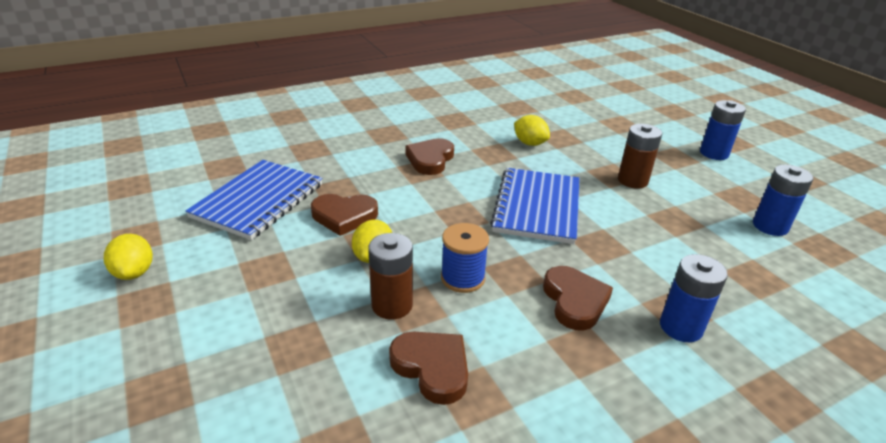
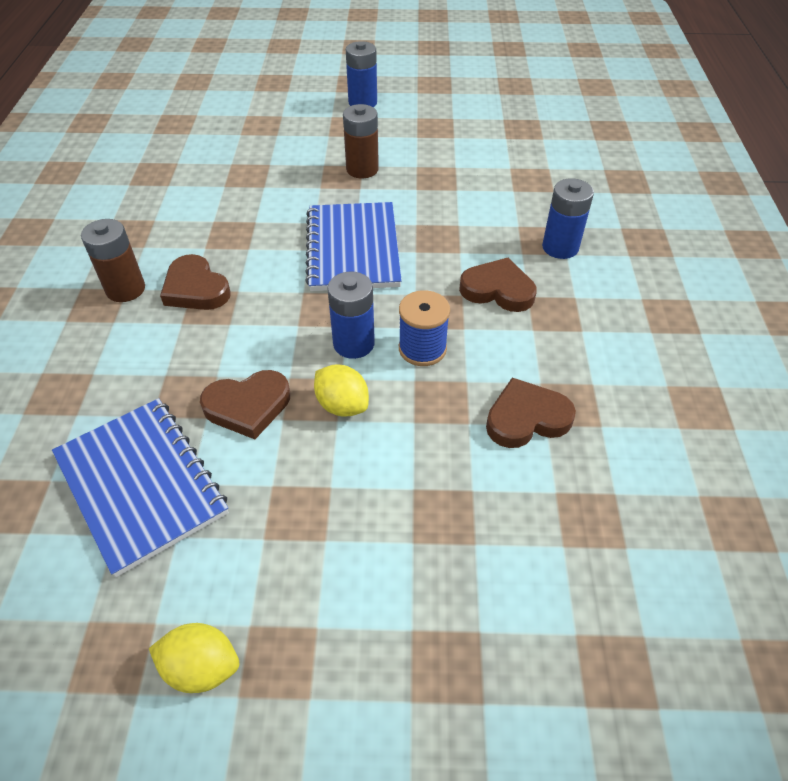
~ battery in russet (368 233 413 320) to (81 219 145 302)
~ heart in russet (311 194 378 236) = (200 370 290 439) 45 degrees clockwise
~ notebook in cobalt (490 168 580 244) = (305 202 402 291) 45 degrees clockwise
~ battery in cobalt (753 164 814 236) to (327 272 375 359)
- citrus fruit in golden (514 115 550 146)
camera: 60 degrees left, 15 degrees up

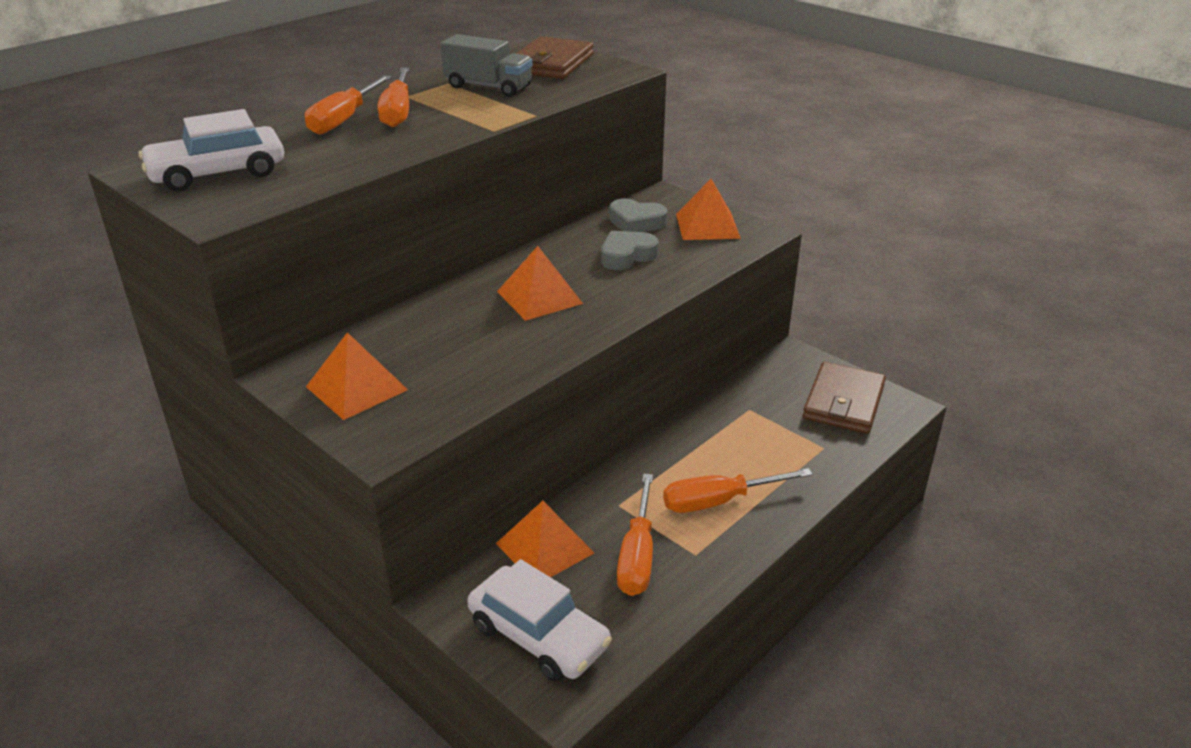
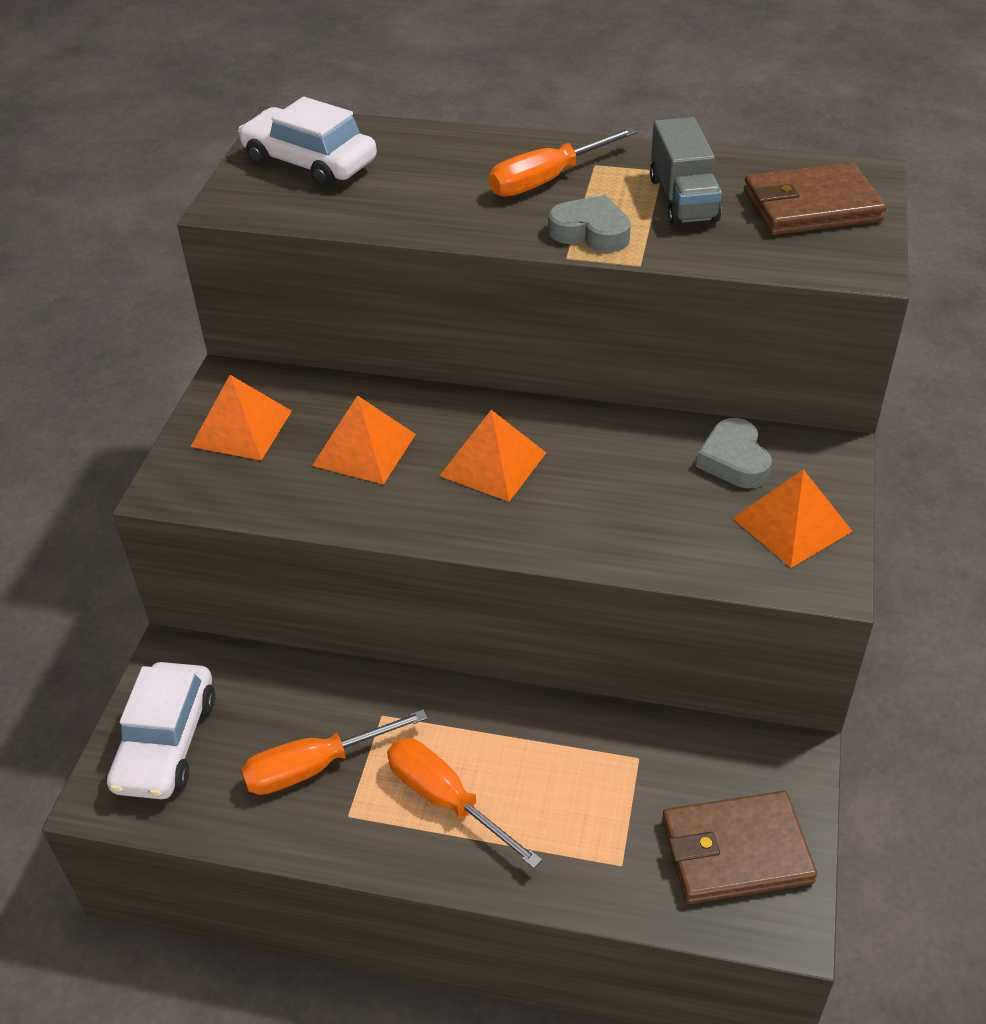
~ pyramid shape in bright orange (496 501 594 577) to (312 395 416 485)
~ heart in grey (601 231 659 270) to (548 195 631 253)
- screwdriver in bright orange (305 75 392 135)
camera: 60 degrees right, 10 degrees up

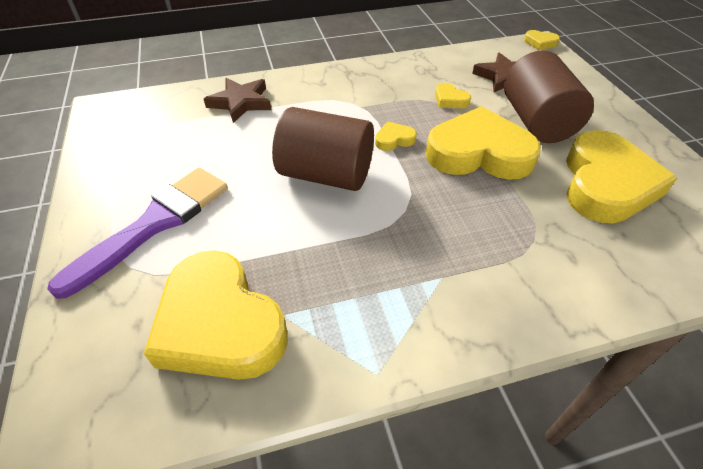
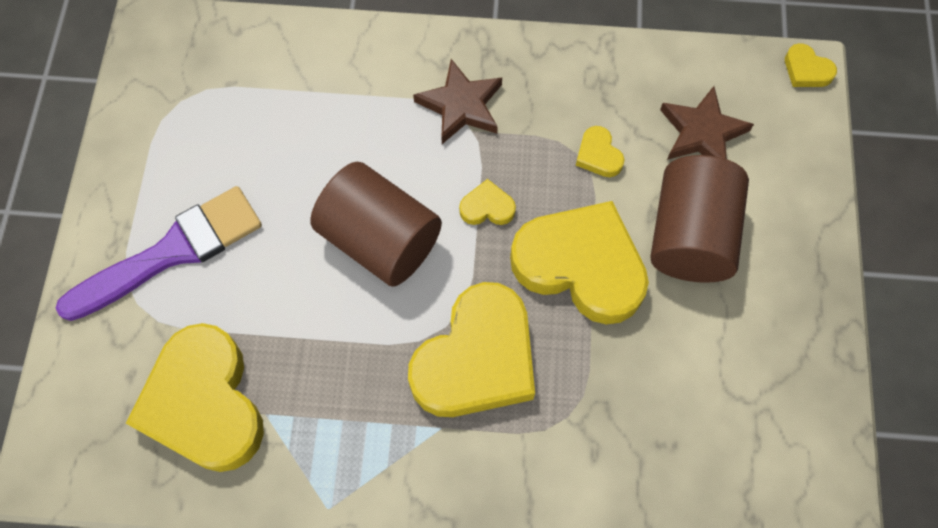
~ heart in golden (566 130 677 223) to (408 282 535 417)
~ star in russet (204 78 271 123) to (413 59 502 144)
camera: 20 degrees right, 20 degrees up

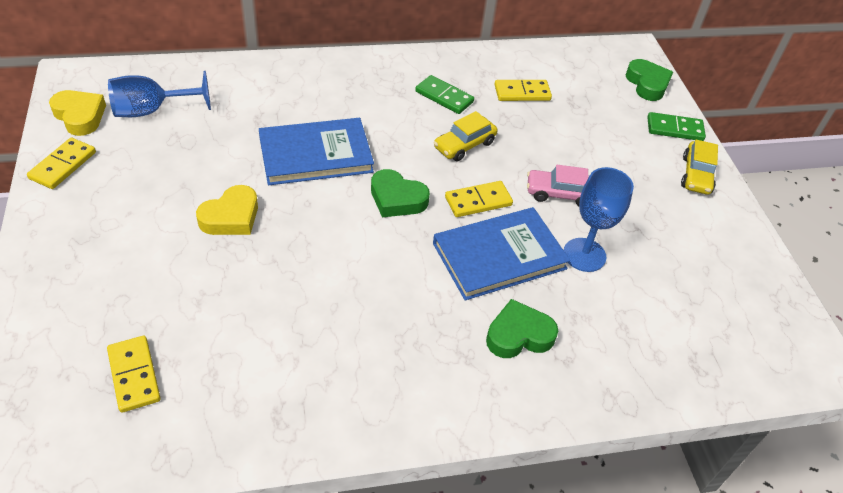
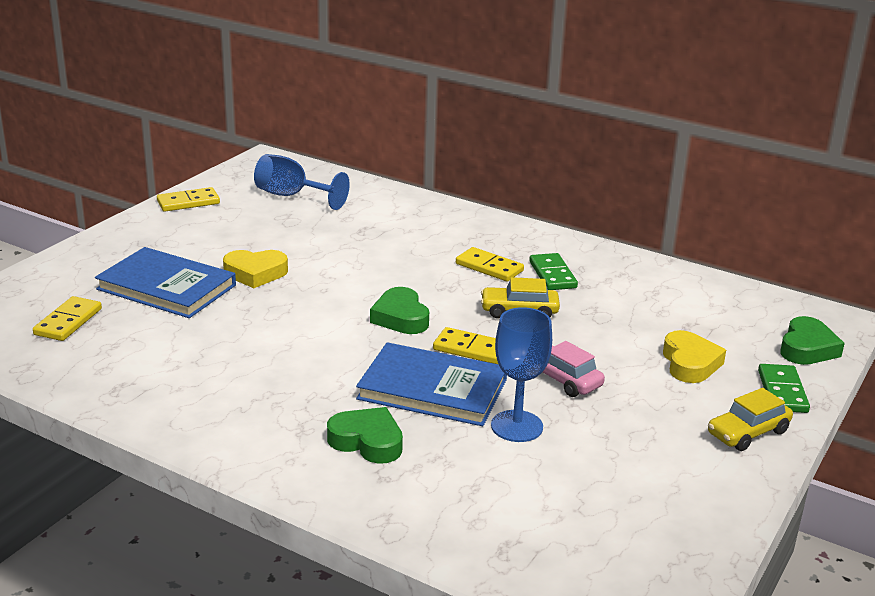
~ book in cobalt (259 118 374 185) to (95 247 236 318)
~ domino tile in golden (494 80 552 101) to (456 247 524 282)
~ heart in golden (49 90 106 136) to (663 330 726 383)
~ domino tile in leaf-green (647 112 706 141) = (758 364 810 413) 45 degrees clockwise
camera: 45 degrees right, 20 degrees down

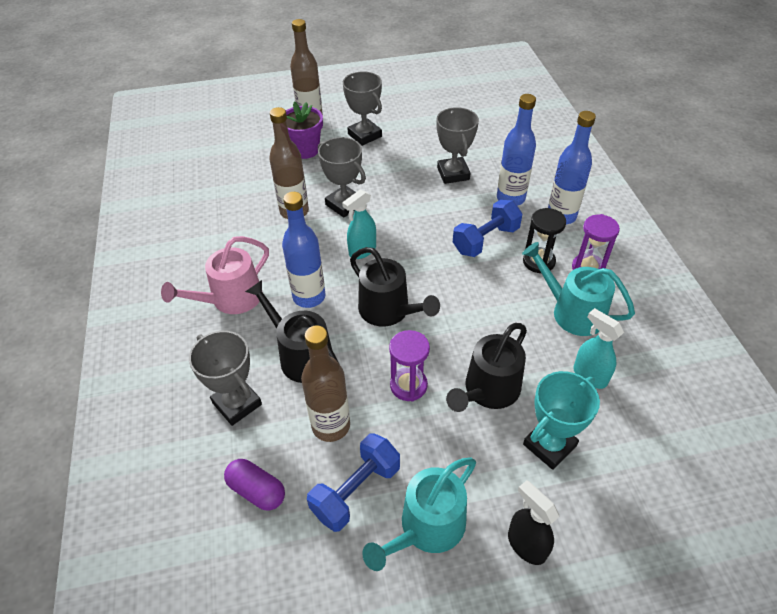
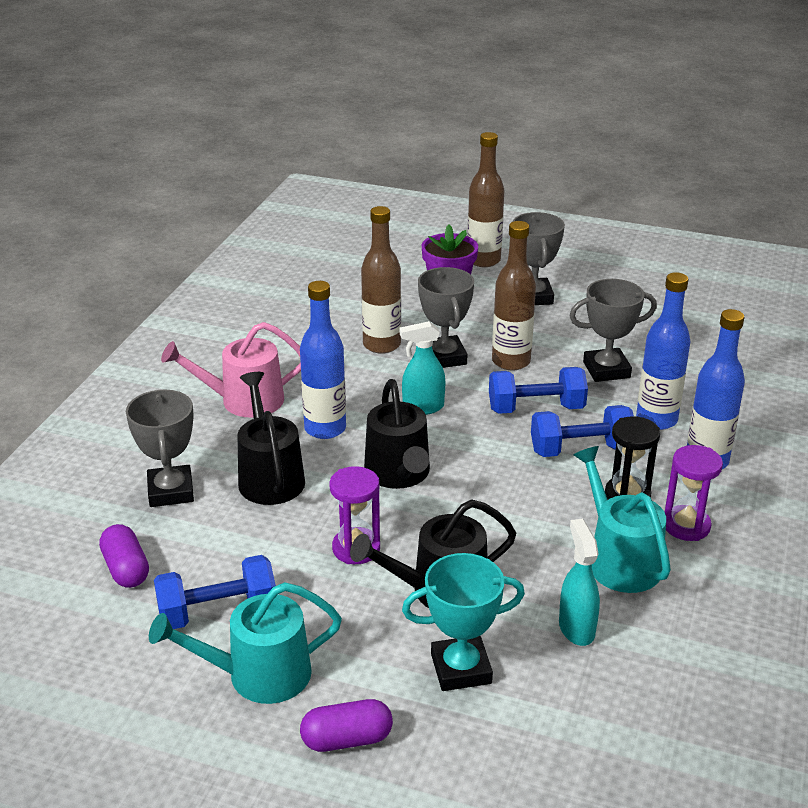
~ sprayer in black (508 480 559 565) to capsule in royal purple (300 699 393 752)
+ hand weight in cobalt (489 367 588 414)
~ drink bottle in russet (301 325 350 442) to (492 221 536 370)
~ award cup in grey (436 107 479 184) = (569 279 657 382) 60 degrees clockwise
camera: 30 degrees right, 15 degrees down

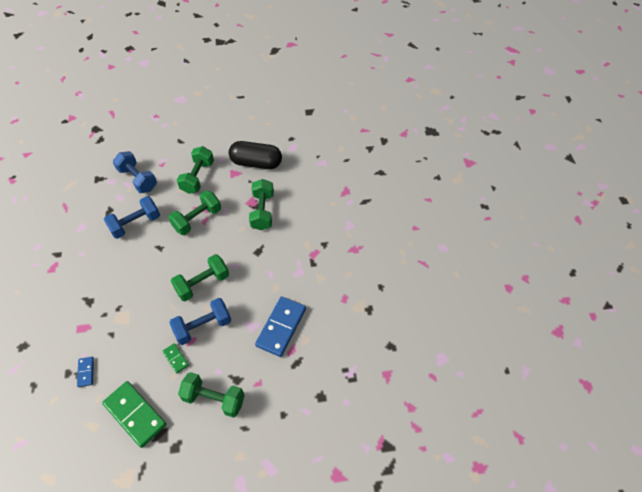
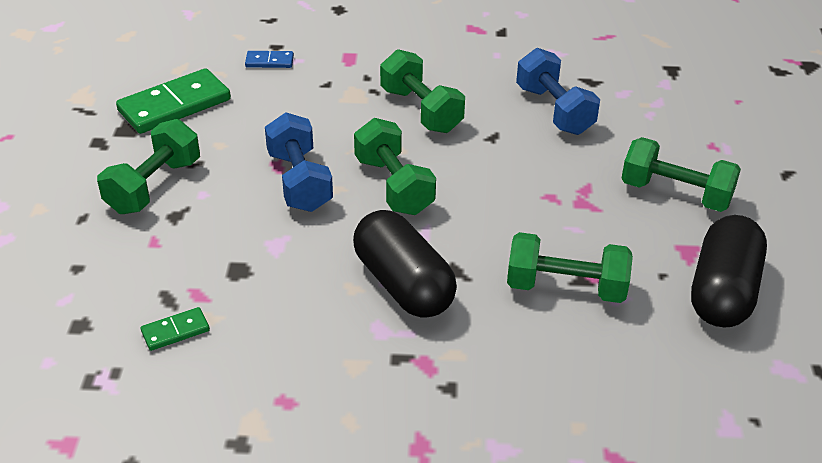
~ domino tile in leaf-green (162 343 189 373) to (141 307 210 351)
+ capsule in black (353 210 457 318)
~ hand weight in leaf-green (168 190 221 235) to (380 49 465 133)
- hand weight in cobalt (113 151 157 193)
- domino tile in cobalt (255 296 306 357)
camera: 100 degrees right, 15 degrees down

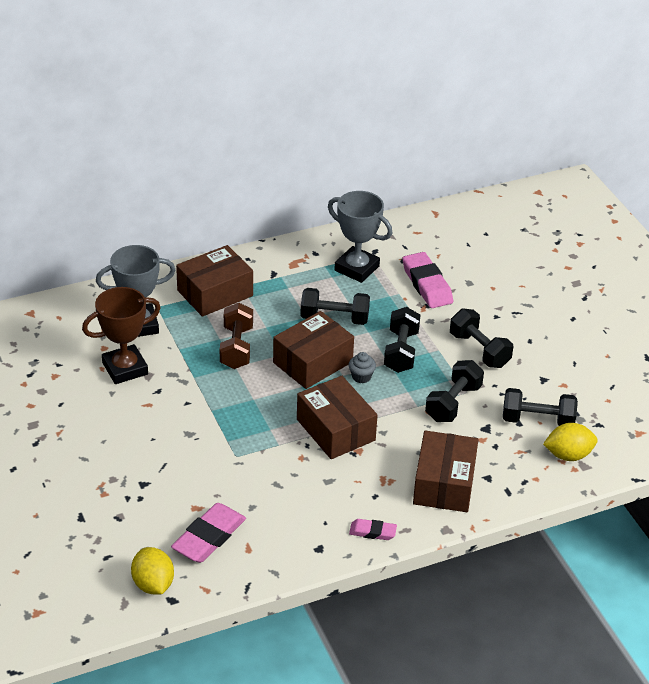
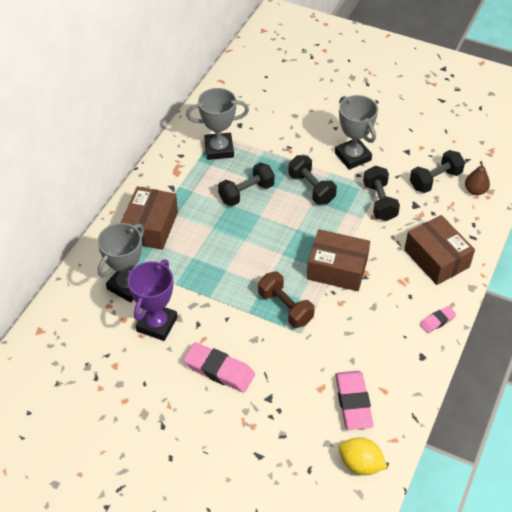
~ award cup in russet (82 287 161 384) to award cup in royal purple (127 259 177 341)
~ pencil eraser in rose-pink (402 252 453 308) to (183 342 255 392)
~ hand weight in russet (220 303 253 369) to (258 272 315 328)
~ hand weight in black (450 308 513 368) to award cup in grey (335 95 378 170)
~ citrus fruit in golden (543 423 598 461) to toy pear in russet (465 161 490 195)
- package in russet (273 311 354 389)
- fairy cake in grey (349 352 376 383)
camera: 40 degrees left, 10 degrees up

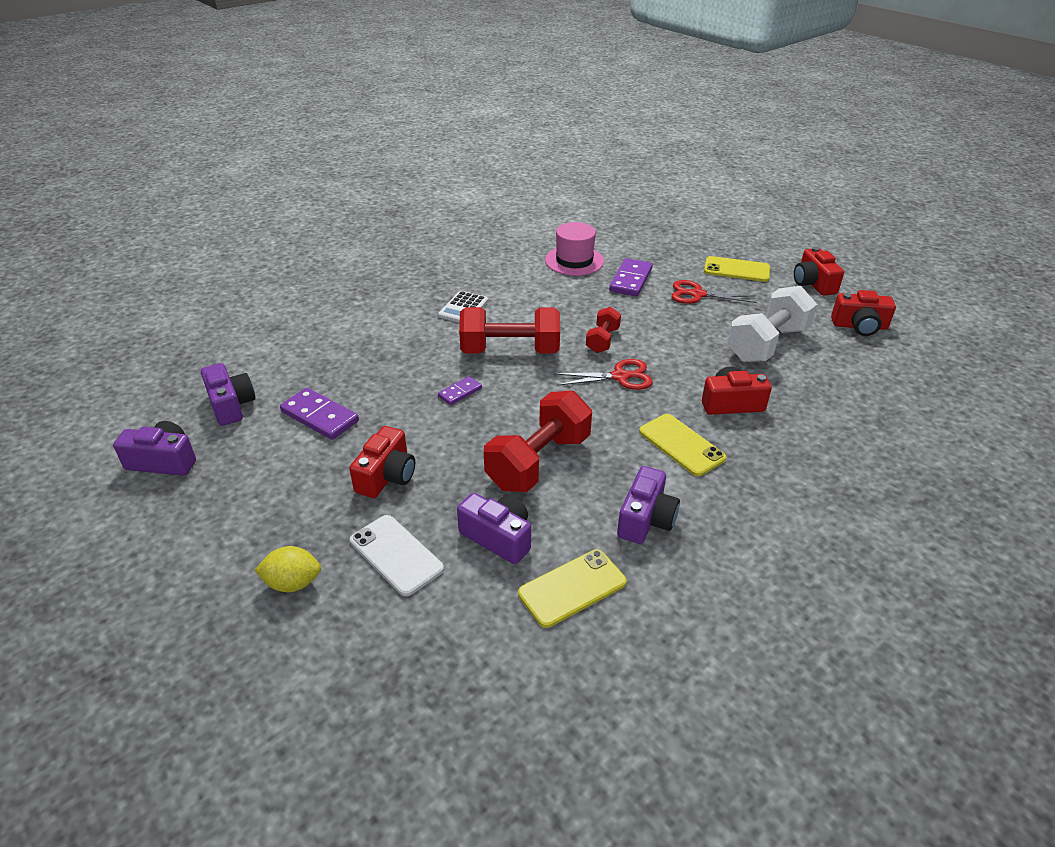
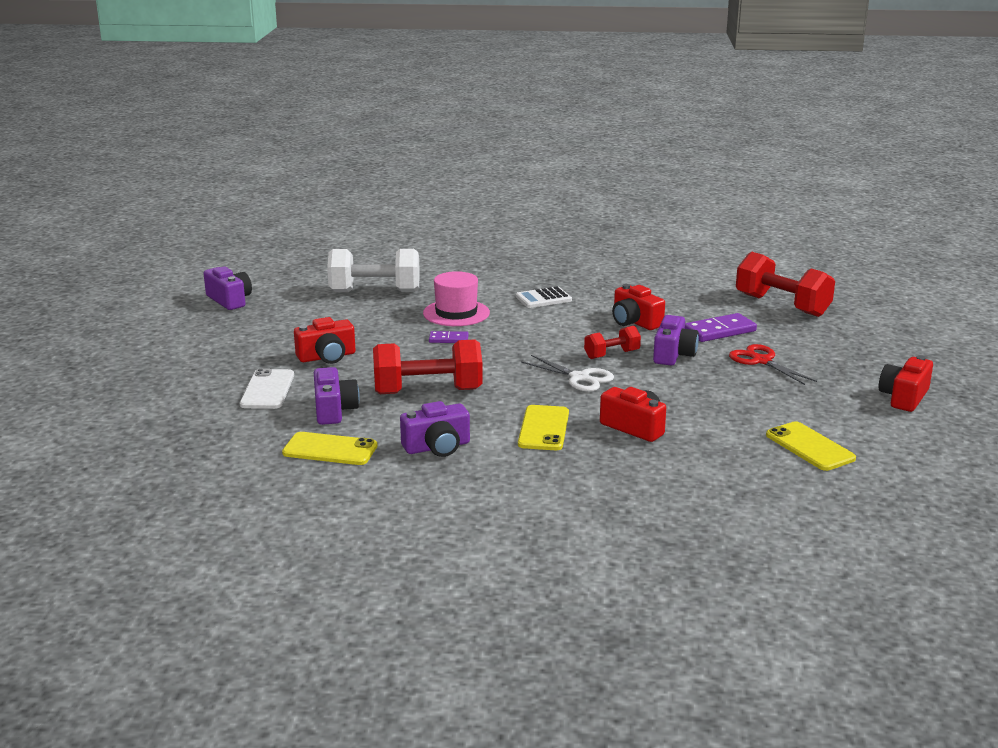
~ hand weight in pure white (727 286 817 362) to (327 249 420 292)
~ hat in rose-pink (545 222 604 276) to (423 271 490 326)
~ shears in crimson (554 359 653 390) to shears in pure white (521 355 614 392)
~ camera in crimson (831 290 896 336) to (612 284 665 330)
~ camera in royal purple (201 363 256 426) to (653 315 699 365)
~ hand weight in crimson (459 307 560 354) to (736 252 835 317)
~ phone in golden (704 256 770 282) to (766 421 856 471)
- citrus fruit in golden (254 546 321 592)
- domino tile in royal purple (280 388 359 440)
camera: 45 degrees right, 15 degrees down

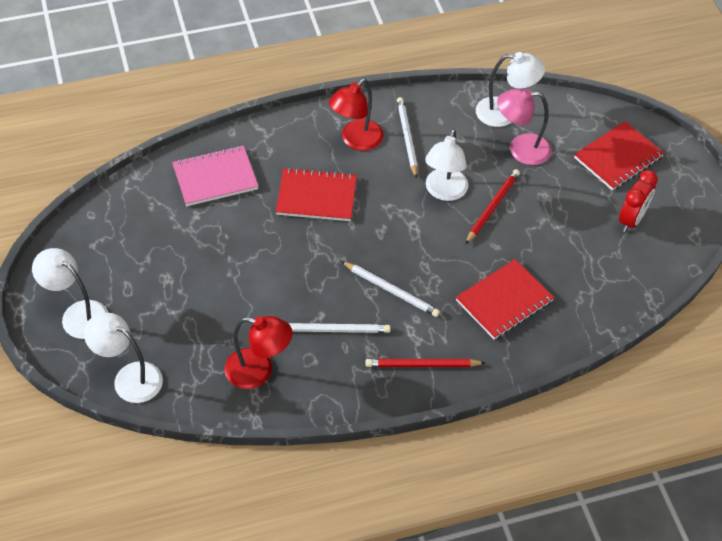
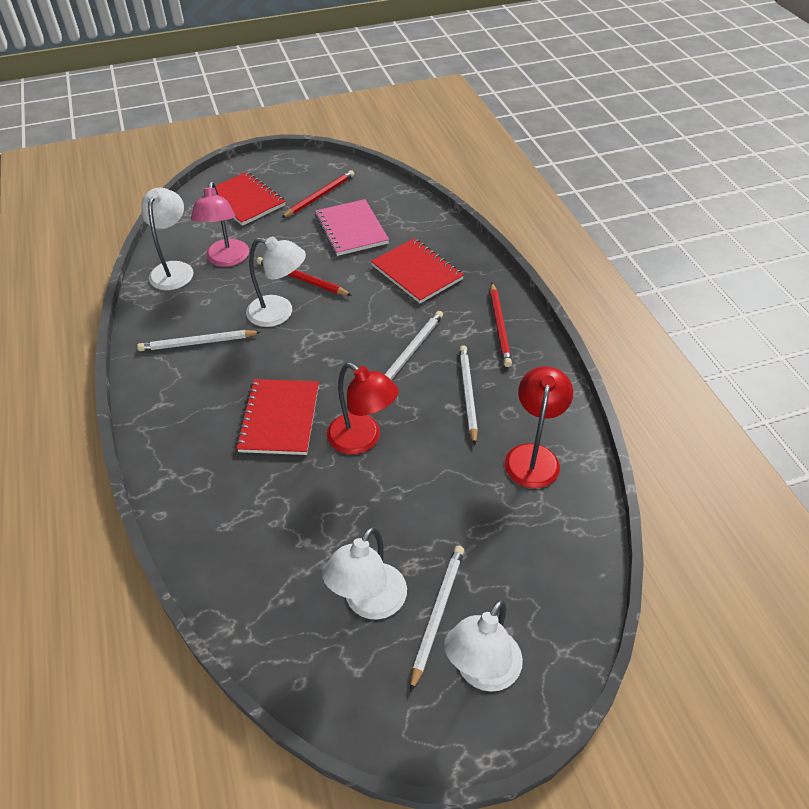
~ alarm clock in crimson (619 170 658 232) to pencil in crimson (281 170 354 218)
~ notebook in rose-pink (172 145 259 206) to (315 199 389 256)
~ lamp in pure white (84 312 163 403) to (322 527 407 620)
~ lamp in crimson (329 79 384 151) to (327 363 398 454)
+ pencil in pure white (410 546 464 692)
camera: 90 degrees left, 5 degrees down

